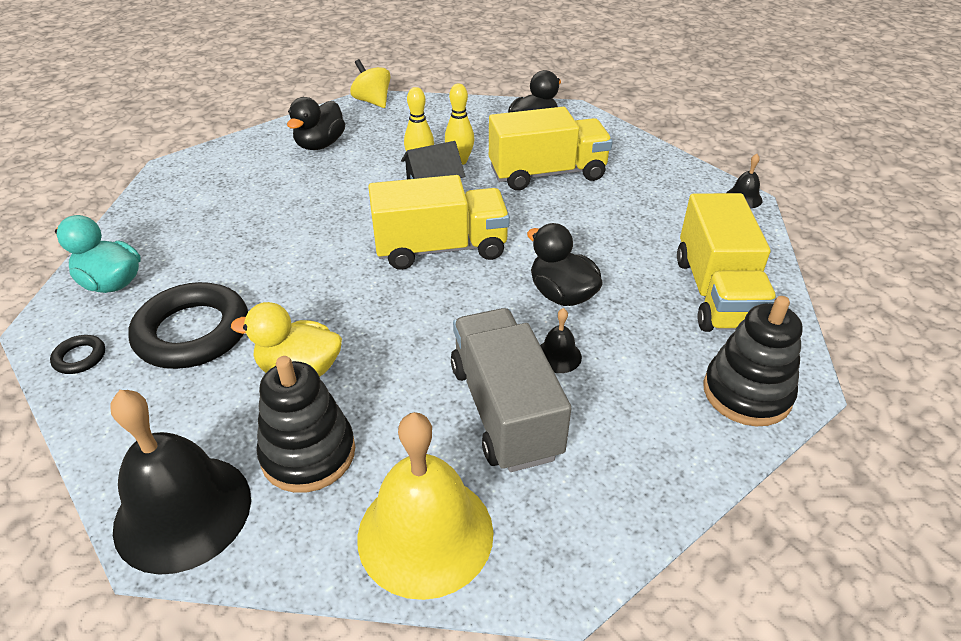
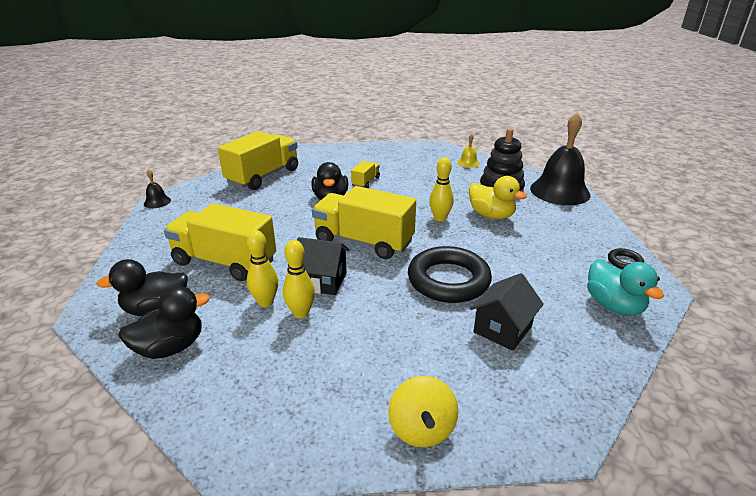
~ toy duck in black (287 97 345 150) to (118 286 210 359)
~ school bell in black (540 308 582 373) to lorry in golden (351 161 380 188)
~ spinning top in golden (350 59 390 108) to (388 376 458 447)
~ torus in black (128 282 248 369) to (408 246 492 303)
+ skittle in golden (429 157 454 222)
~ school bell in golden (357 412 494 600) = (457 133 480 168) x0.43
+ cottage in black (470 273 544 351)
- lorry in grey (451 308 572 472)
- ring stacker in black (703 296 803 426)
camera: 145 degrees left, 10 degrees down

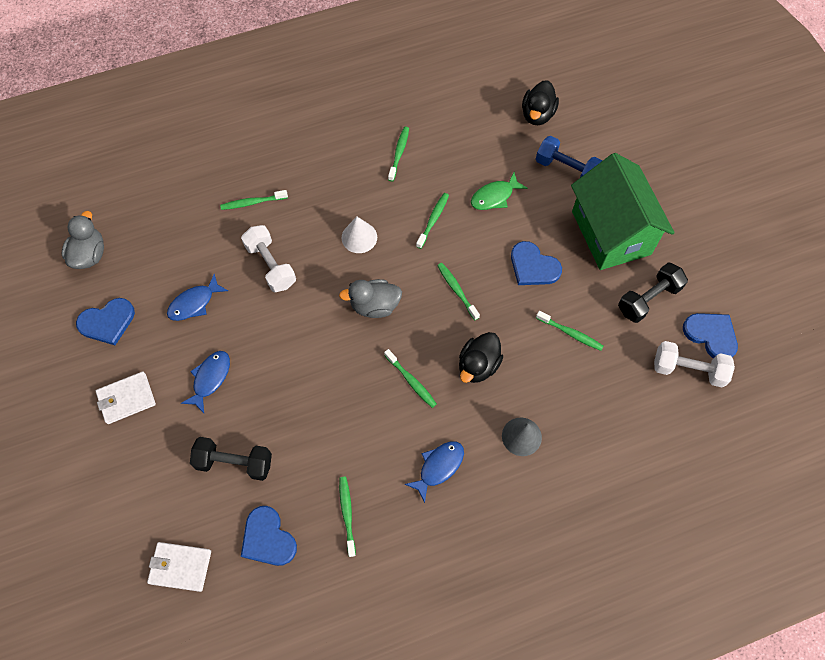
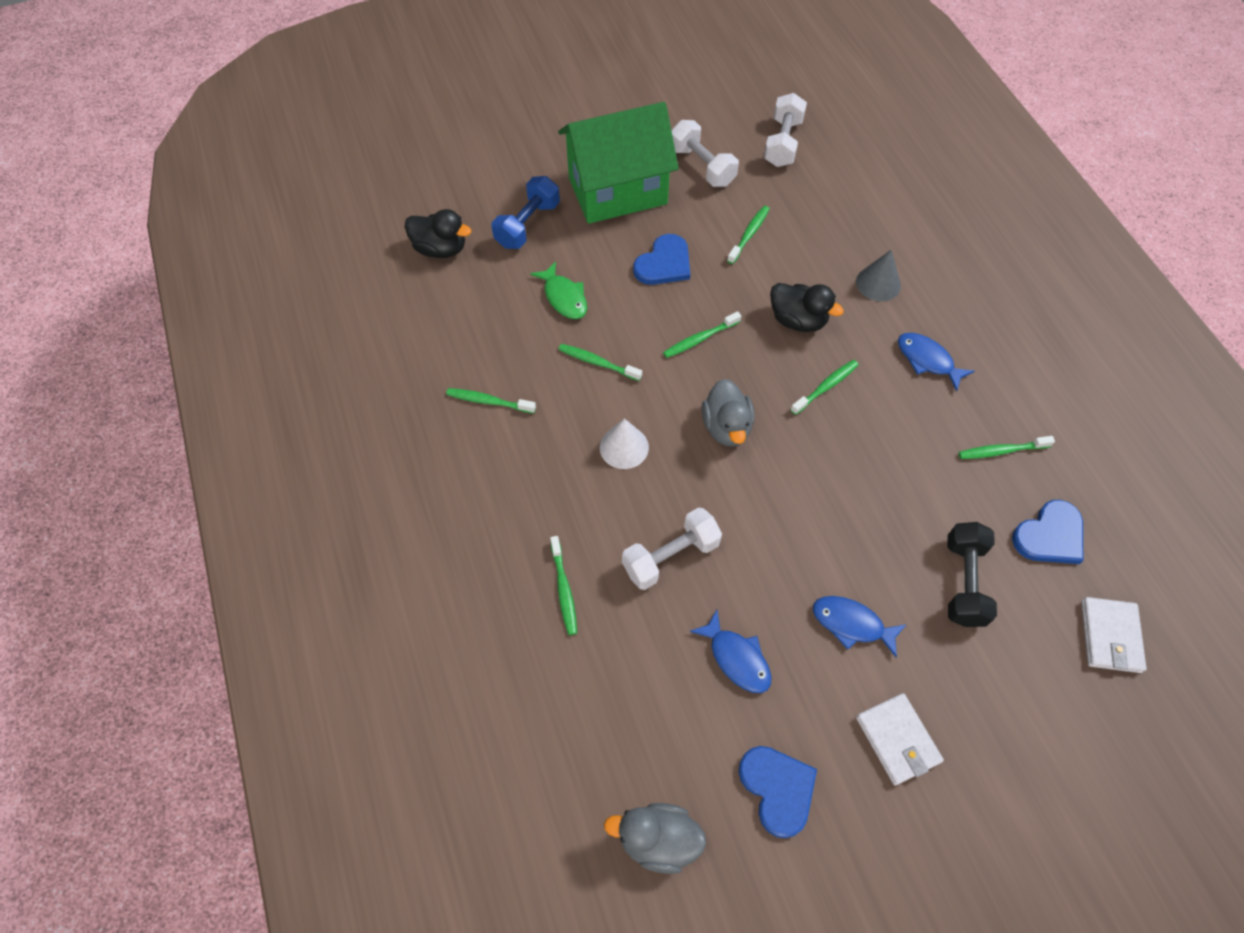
~ hand weight in black (618 262 688 323) to hand weight in pure white (671 120 739 187)
- heart in cobalt (683 313 738 358)
camera: 90 degrees left, 5 degrees down

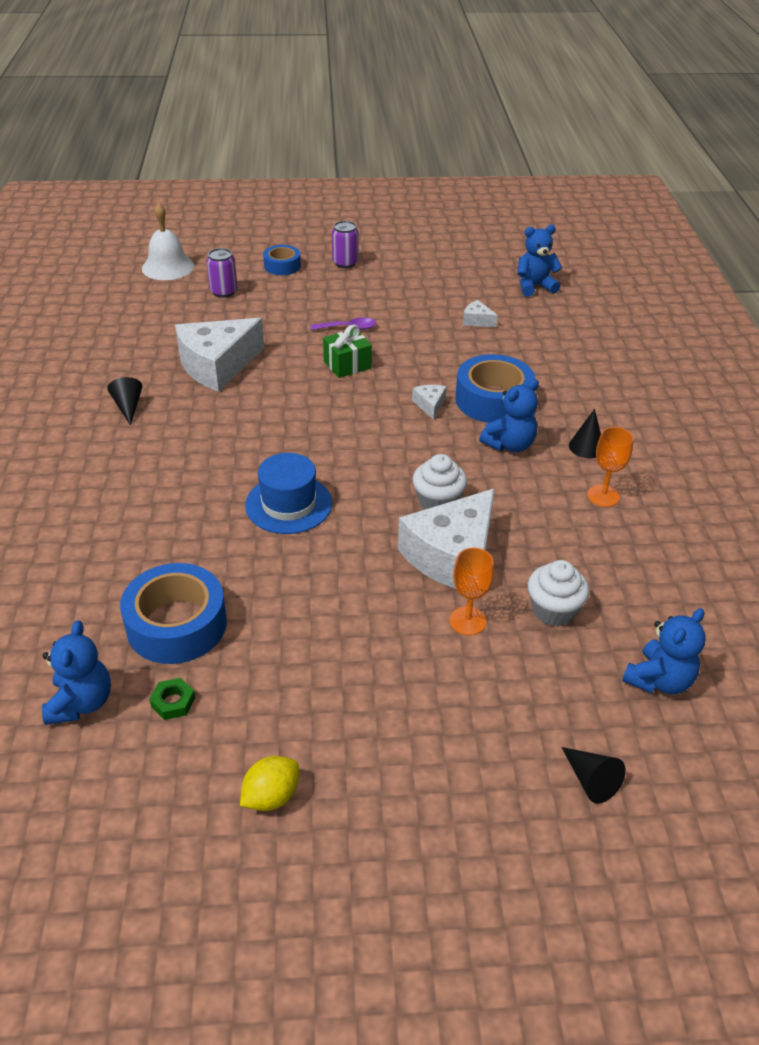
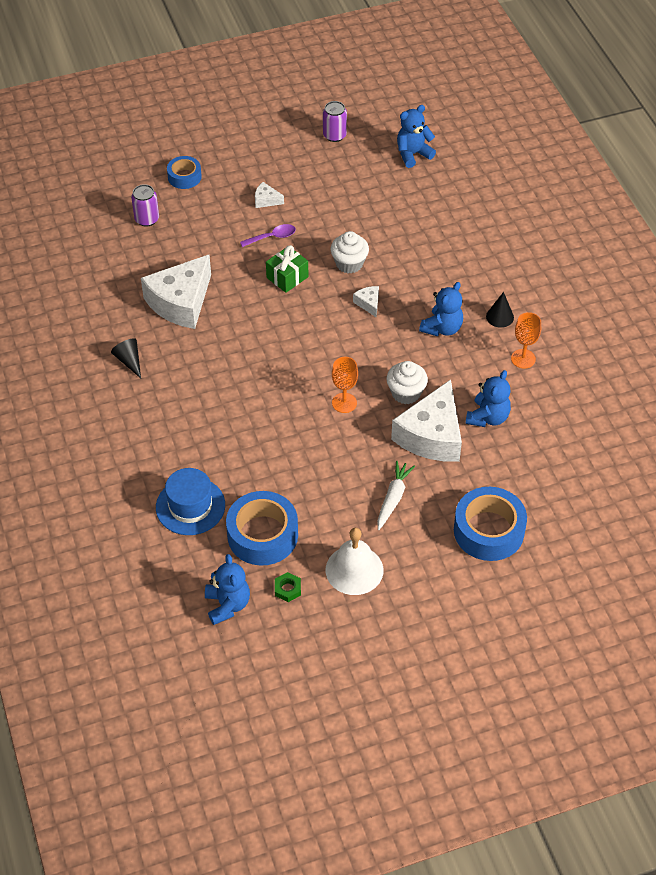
~ hat in cobalt (245 453 332 534) to (156 468 225 535)
~ cheese wedge in pure white (463 300 498 327) to (255 182 284 208)
~ can in royal purple (332 221 359 268) to (323 101 347 142)
~ school bell in pure white (142 203 194 280) to (326 528 383 595)
~ fairy cake in pure white (528 560 589 626) to (331 231 369 274)
~ goblet in bright orange (449 548 494 635) to (332 357 358 413)
+ carrot in pure white (377 460 415 530)
~ sticky tape in cobalt (455 354 535 423) to (454 487 527 561)
~ teddy in cobalt (622 608 706 694) to (465 370 511 427)
- citrus fruit in golden (240 756 299 811)
- cone in black (562 747 626 804)
camera: 15 degrees left, 10 degrees up

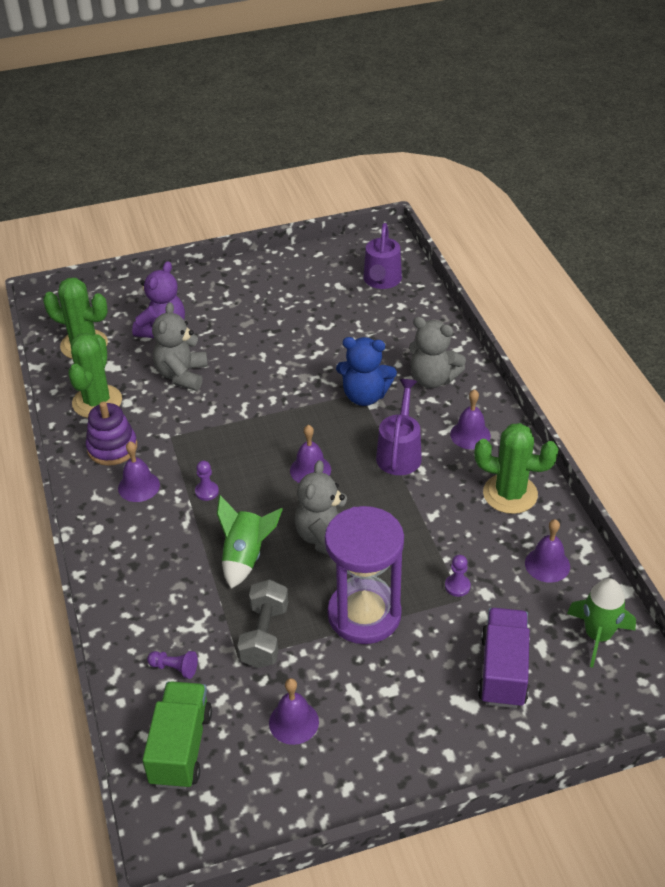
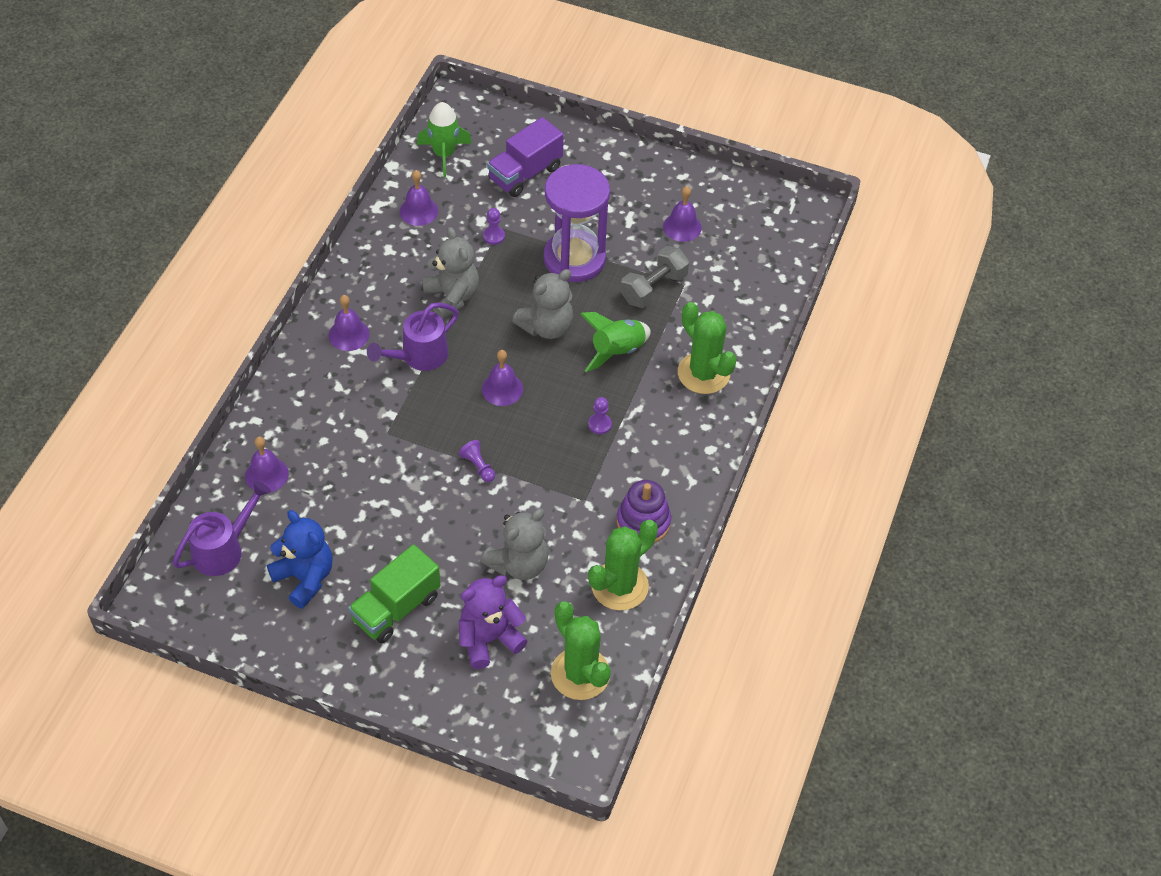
~ school bell in royal purple (118 441 160 502) to (245 436 289 492)
~ teddy in cobalt (336 337 397 406) to (267 510 333 609)
~ lorry in leaf-green (142 681 212 789) to (348 544 440 643)
~ teddy in grey (409 317 466 388) to (422 227 479 320)
~ chess pawn in royal purple (147 651 198 679) to (458 440 495 482)
~ cactus in leaf-green (474 423 559 514) to (678 302 737 394)
camera: 145 degrees left, 10 degrees up

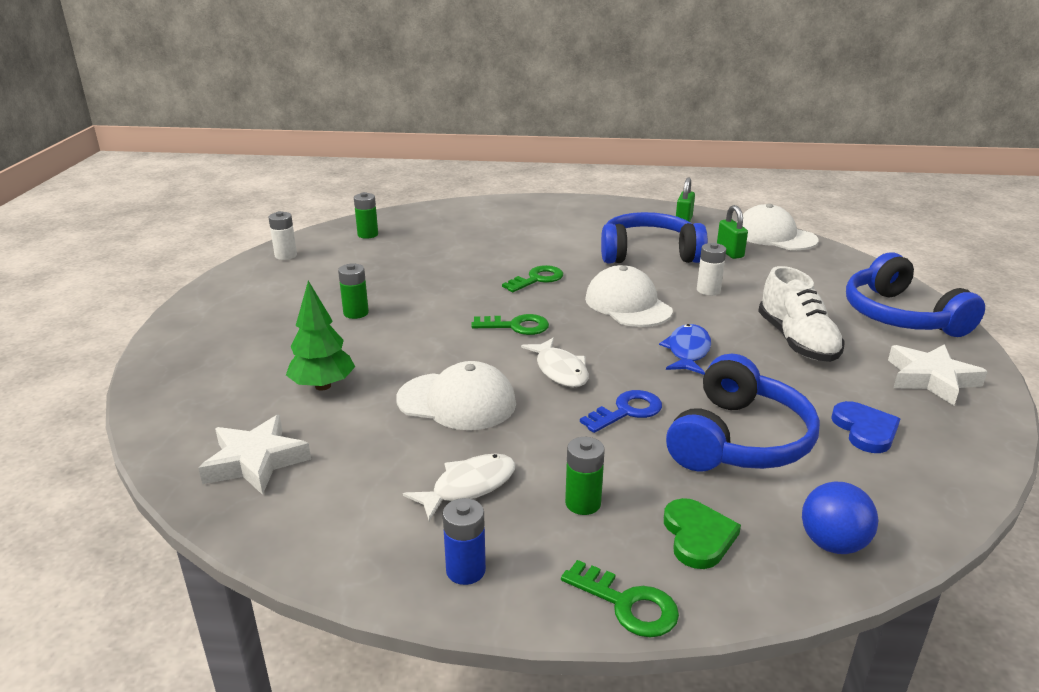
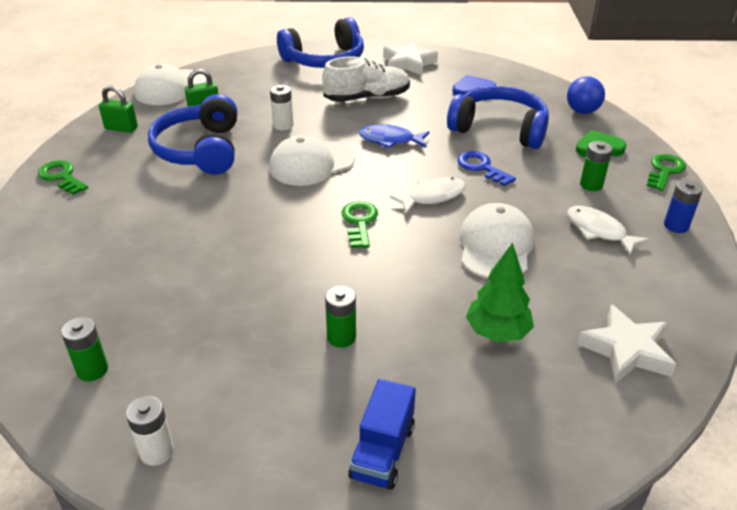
~ key in leaf-green (502 265 563 292) to (38 160 88 195)
+ lorry in cobalt (348 379 416 490)
camera: 95 degrees left, 10 degrees up

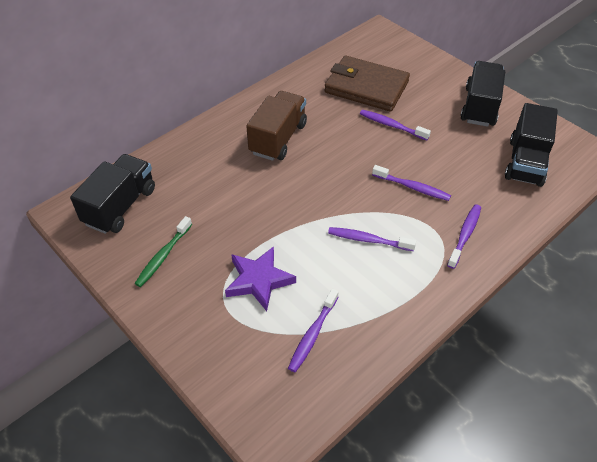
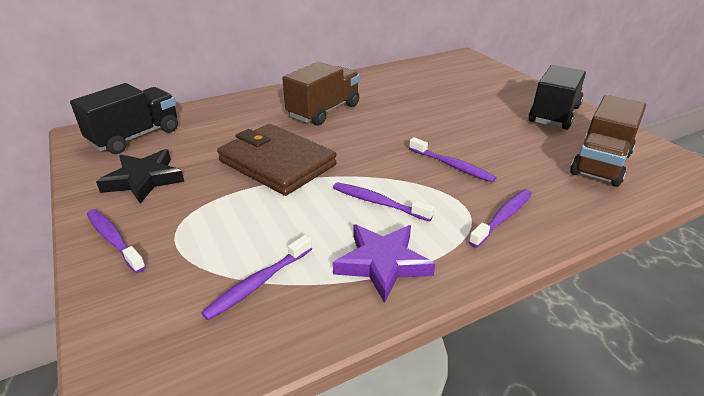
~ tooth brush in royal purple (360 110 431 141) to (87 209 146 273)
~ tooth brush in leaf-green (135 216 192 287) to star in black (96 149 184 204)
~ wallet in russet (325 56 410 112) to (217 124 337 196)
~ star in royal purple (225 246 296 311) to (333 225 435 303)
~ lorry in black (505 103 558 187) to lorry in russet (570 95 646 187)
camera: 15 degrees right, 15 degrees down

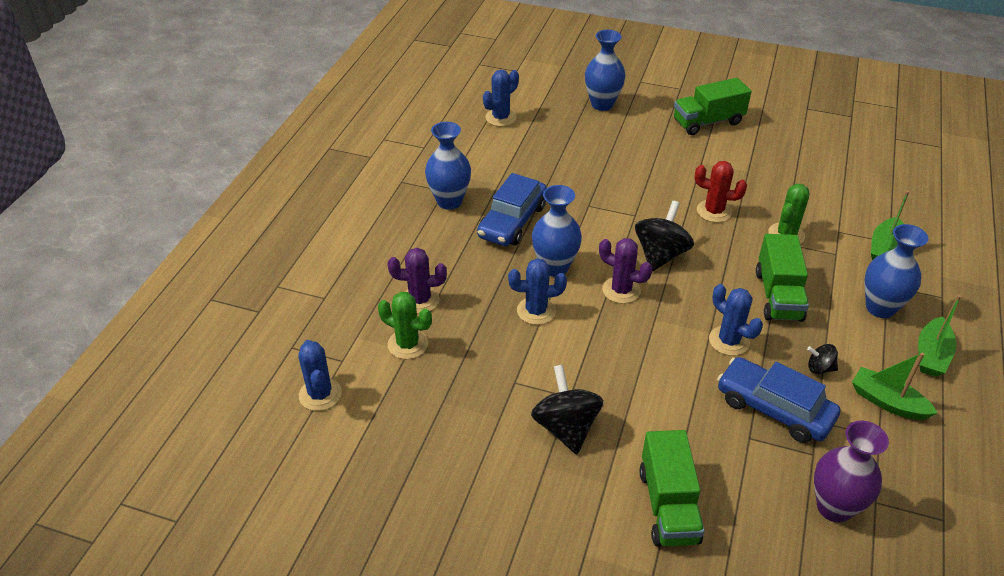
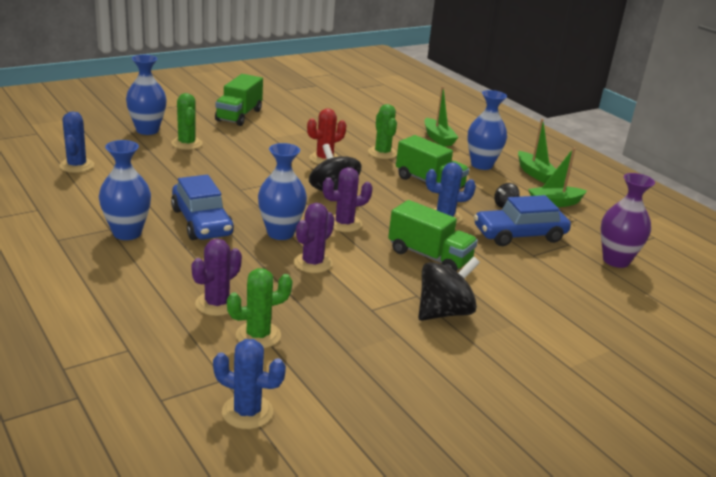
+ cactus in leaf-green (171 93 203 150)
~ cactus in cobalt (508 258 567 325) to cactus in royal purple (294 203 335 273)
~ lorry in leaf-green (639 430 704 547) to (388 200 478 272)
~ spinning top in black (531 365 603 454) = (418 257 480 321) 120 degrees clockwise
camera: 55 degrees left, 15 degrees down

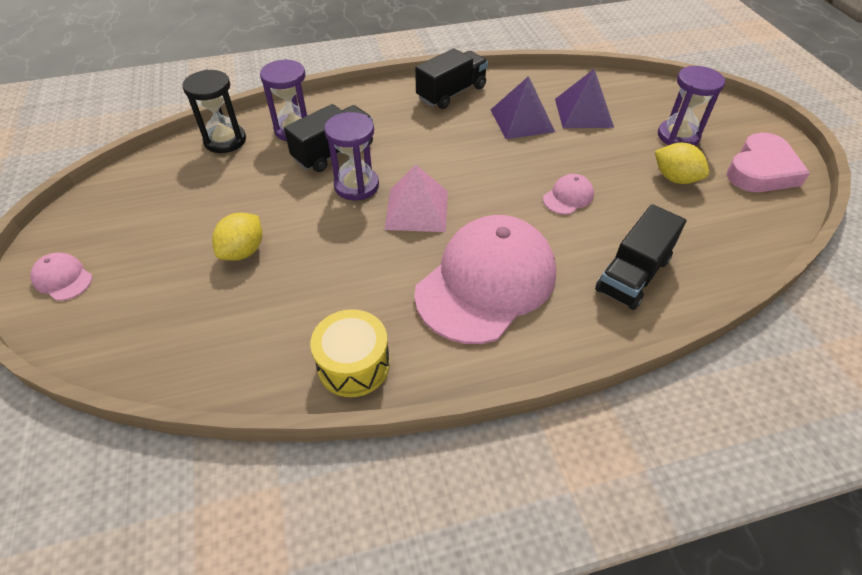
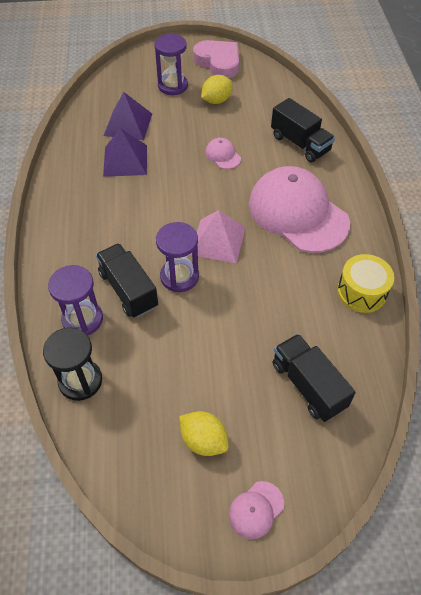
~ citrus fruit in golden (212 213 262 261) to (179 411 229 456)
~ lorry in black (415 48 488 109) to (272 334 356 422)
camera: 80 degrees left, 5 degrees up

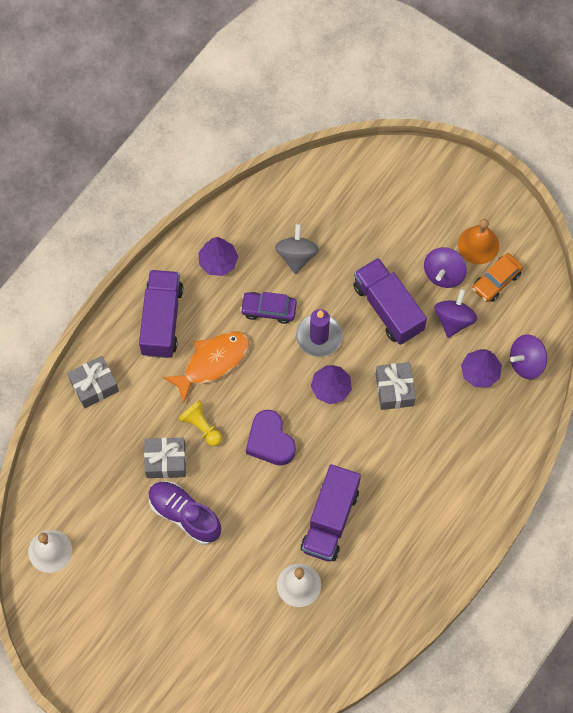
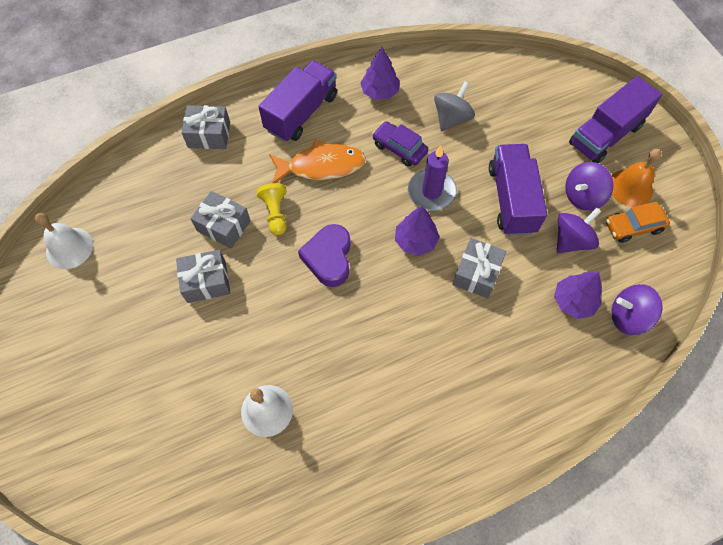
~ lace-up shoe in royal purple (149 481 221 545) to gift in grey (176 250 230 303)
~ lorry in royal purple (301 464 361 562) to (569 76 662 163)
camera: 30 degrees right, 5 degrees down

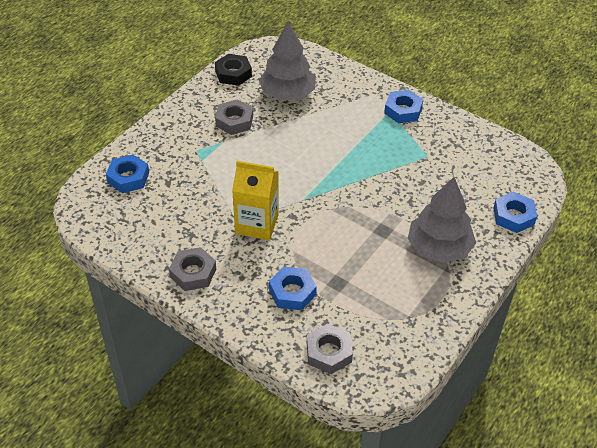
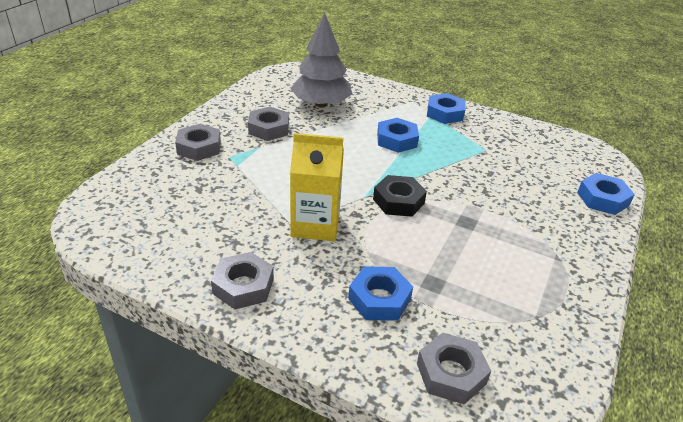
+ nut in grey (175 124 221 161)
~ nut in black (215 54 252 86) to (373 175 427 217)
~ nut in cobalt (106 154 149 193) to (377 118 419 153)
- toy tree in grey (408 177 476 263)
camera: 10 degrees left, 10 degrees down

